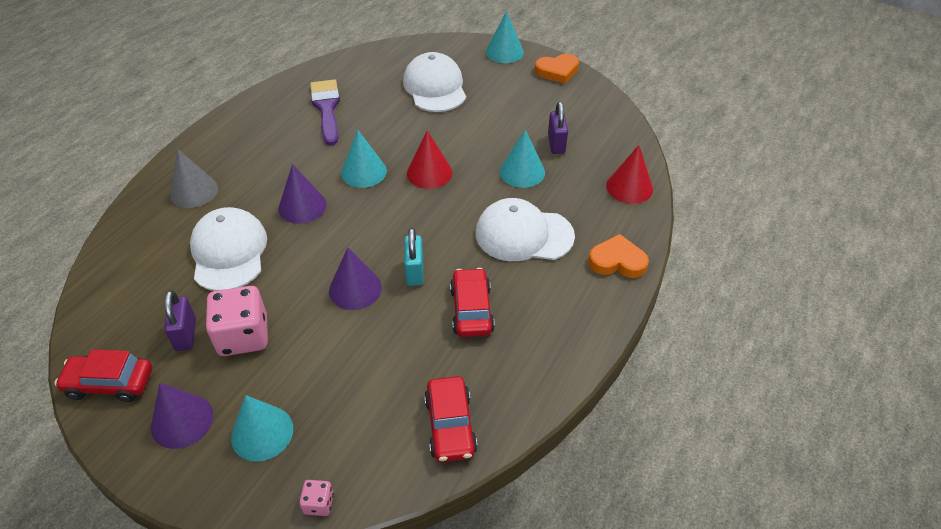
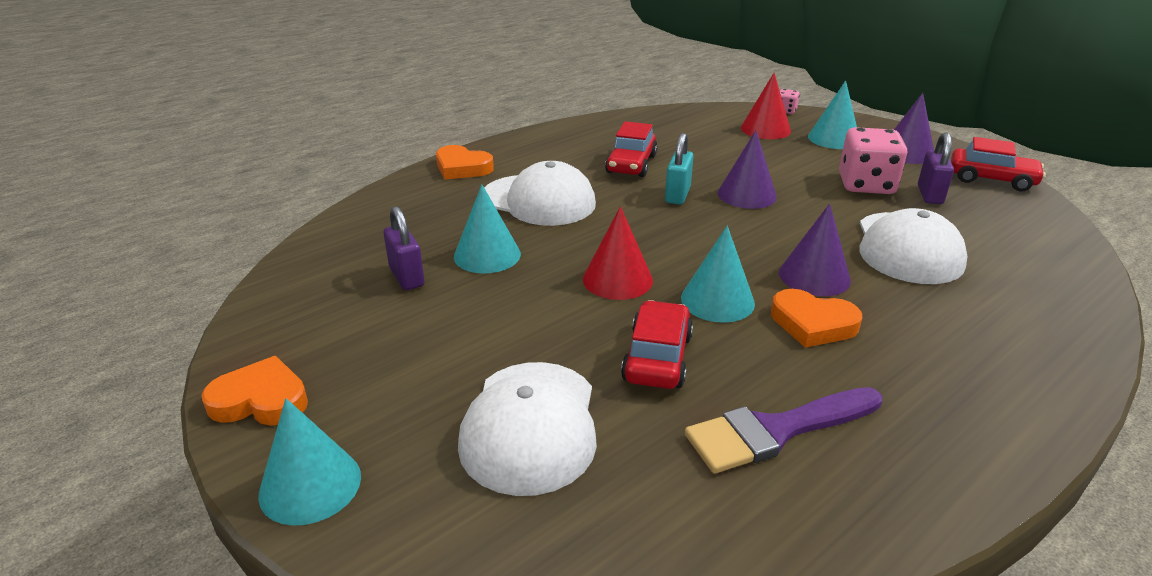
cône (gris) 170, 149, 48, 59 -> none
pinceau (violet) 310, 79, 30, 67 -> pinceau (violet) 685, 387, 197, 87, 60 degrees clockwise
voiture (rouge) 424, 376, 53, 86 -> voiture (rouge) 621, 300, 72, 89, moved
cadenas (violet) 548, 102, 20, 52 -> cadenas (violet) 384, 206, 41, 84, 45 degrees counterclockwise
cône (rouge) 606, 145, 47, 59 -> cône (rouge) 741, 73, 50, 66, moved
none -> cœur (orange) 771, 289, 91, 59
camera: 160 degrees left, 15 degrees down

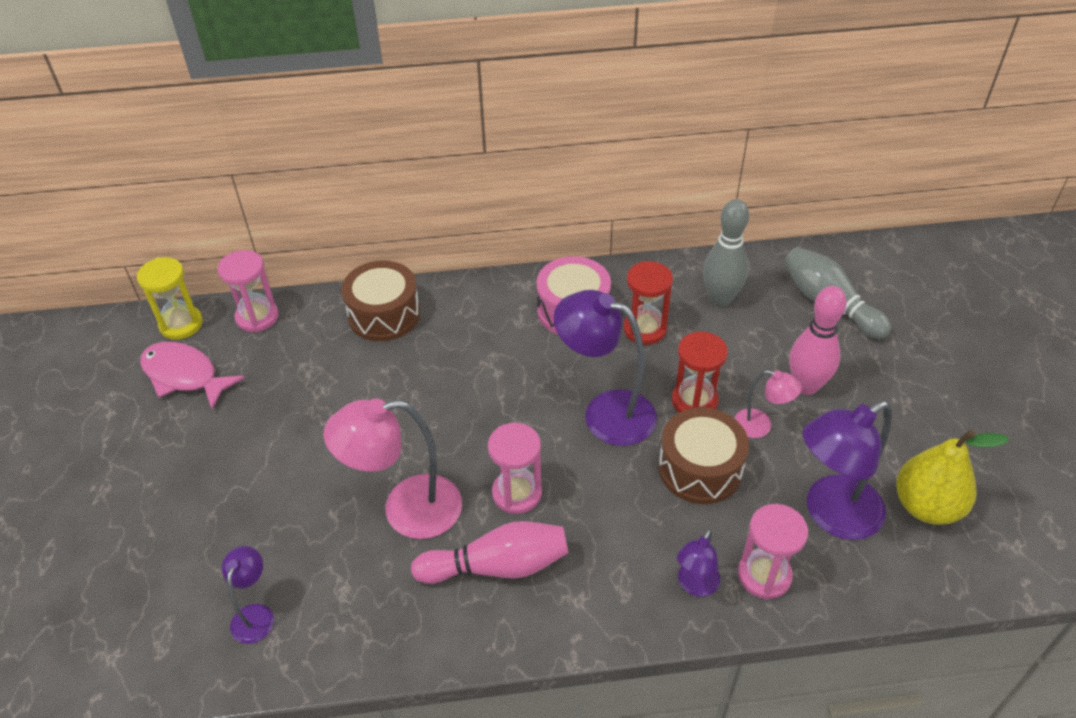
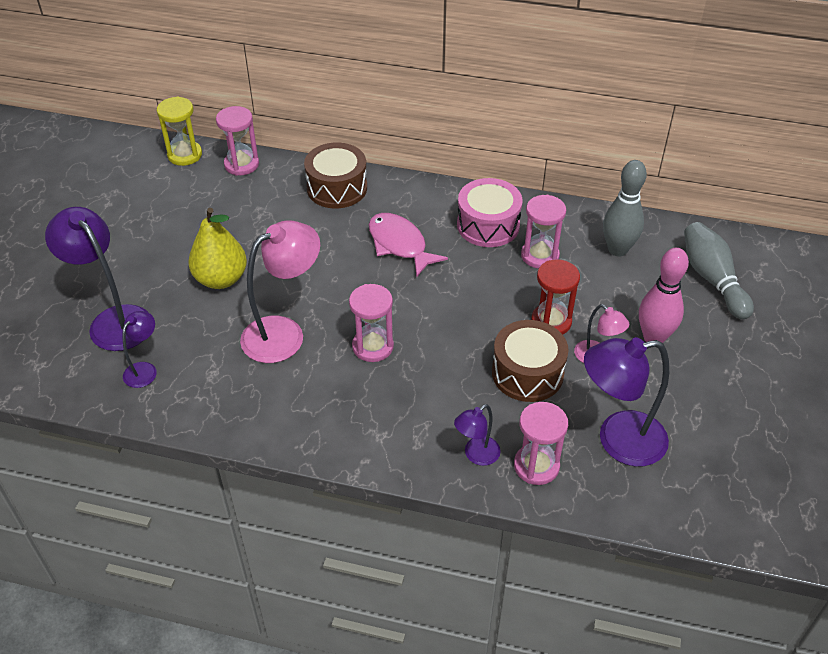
poisson (rose) 140, 342, 105, 67 -> poisson (rose) 369, 213, 79, 64, moved
lampe (rose) 324, 398, 138, 141 -> lampe (rose) 240, 220, 80, 143, 135 degrees clockwise
quille (rose) 411, 521, 157, 63 -> none
lampe (violet) 554, 290, 103, 156 -> lampe (violet) 45, 207, 104, 144, moved
sablier (rouge) 623, 261, 50, 84 -> sablier (rose) 521, 195, 45, 74
poire (jaune) 896, 430, 113, 95 -> poire (jaune) 188, 208, 59, 81, moved
camera: 20 degrees right, 0 degrees up

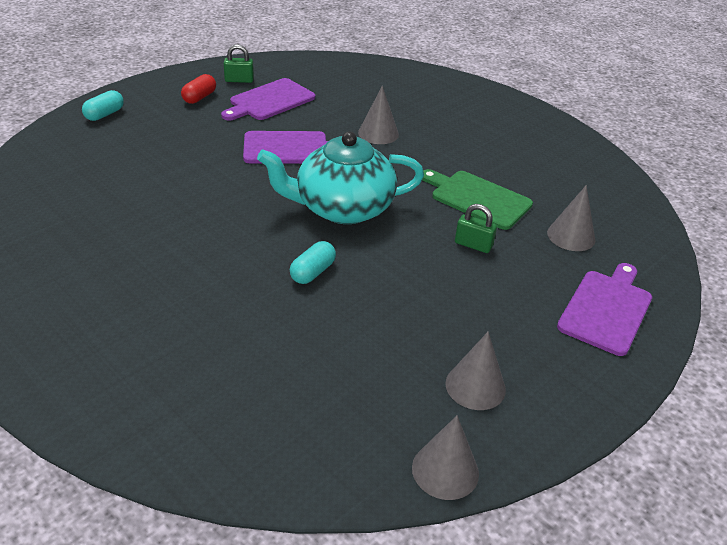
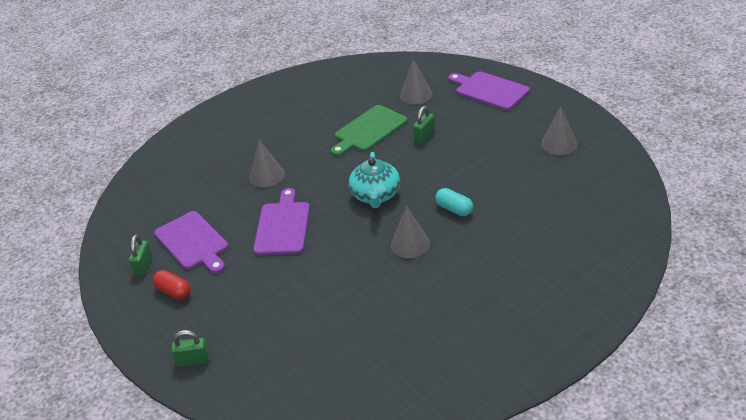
gélule (turquoise) 82, 90, 42, 31 -> cadenas (vert) 171, 330, 38, 37
théière (turquoise) 257, 131, 167, 93 -> théière (turquoise) 349, 152, 51, 56, x0.66
cône (gris) 412, 415, 67, 85 -> cône (gris) 391, 206, 39, 52, moved
camera: 75 degrees left, 0 degrees up

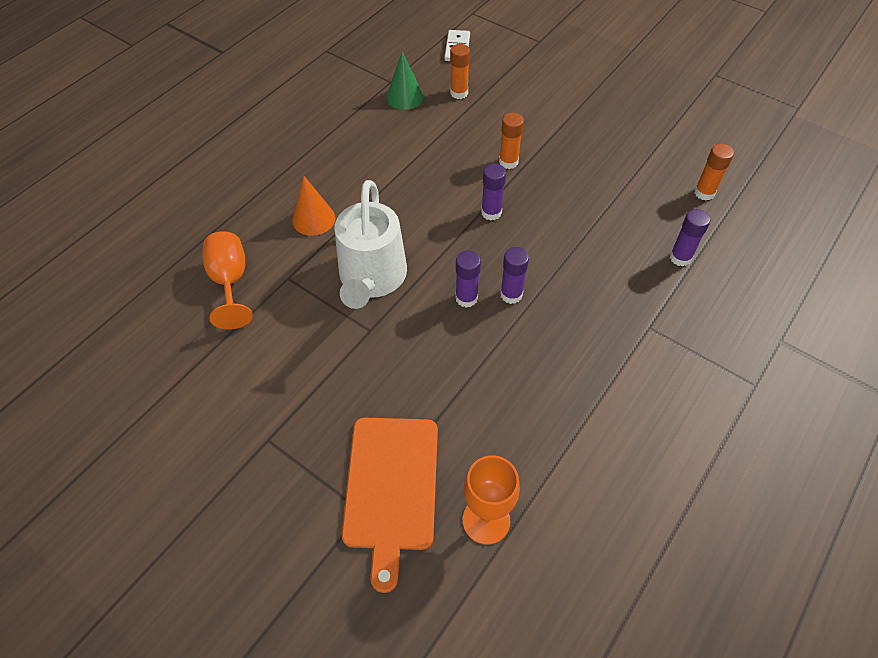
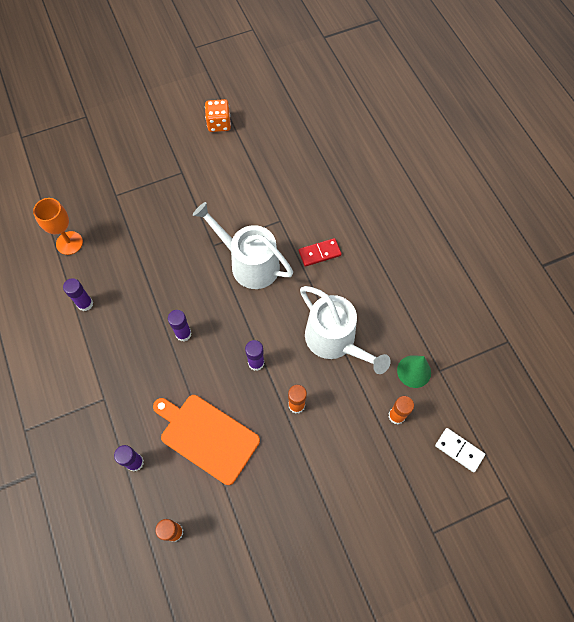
verre à pied (orange) 202, 231, 51, 99 -> none
cône (orange) 292, 176, 43, 60 -> domino (rouge) 299, 238, 43, 29
planche à découper (orange) 342, 418, 96, 175 -> planche à découper (orange) 153, 395, 107, 90, moved
bâton de colle (violet) 455, 251, 26, 57 -> bâton de colle (violet) 63, 278, 30, 33, moved
none -> dé (orange) 205, 99, 26, 33
none -> arrosoir (blanc) 300, 286, 91, 88
camera: 120 degrees right, 10 degrees up

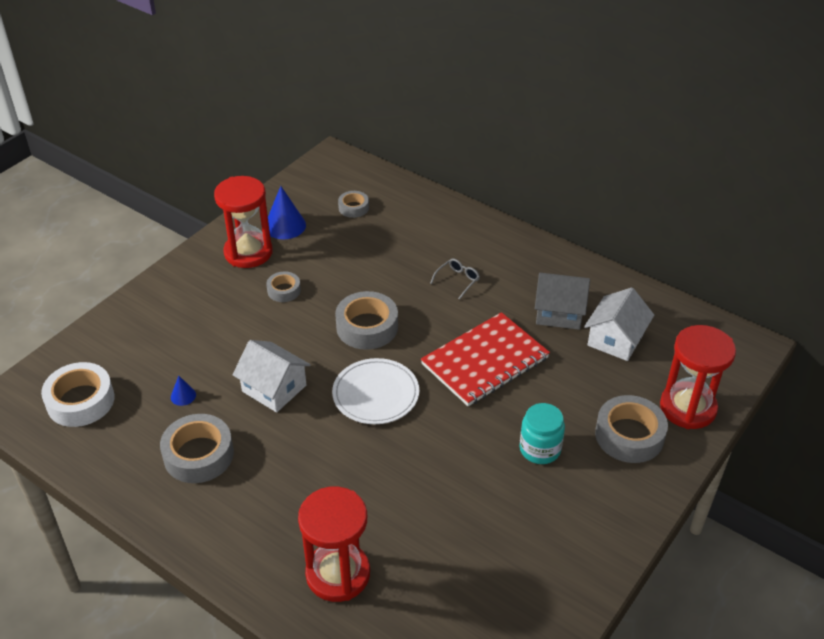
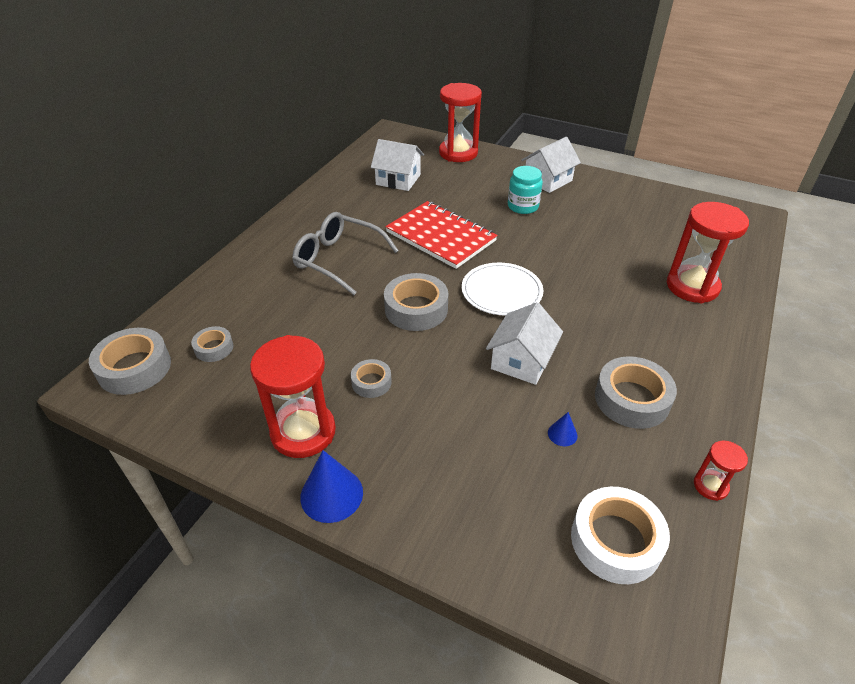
cône (bleu) 268, 186, 38, 53 -> cône (bleu) 300, 450, 63, 73, moved
lunettes (gris) 430, 258, 50, 42 -> lunettes (gris) 292, 212, 107, 83, x2.19
maison (gris) 535, 273, 55, 57 -> none
ruban adhésif (gris) 595, 395, 73, 68 -> ruban adhésif (gris) 89, 328, 82, 67, moved
none -> maison (blanc) 521, 137, 60, 56
none -> sablier (rouge) 694, 441, 54, 60
camera: 100 degrees left, 0 degrees up

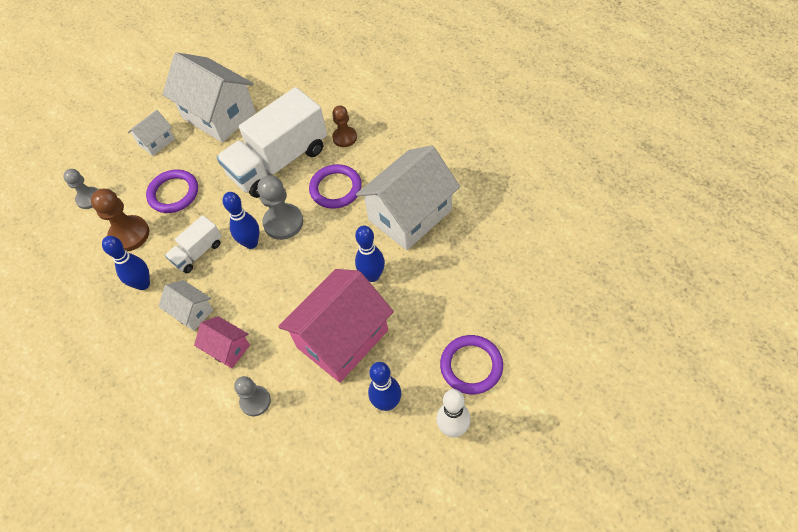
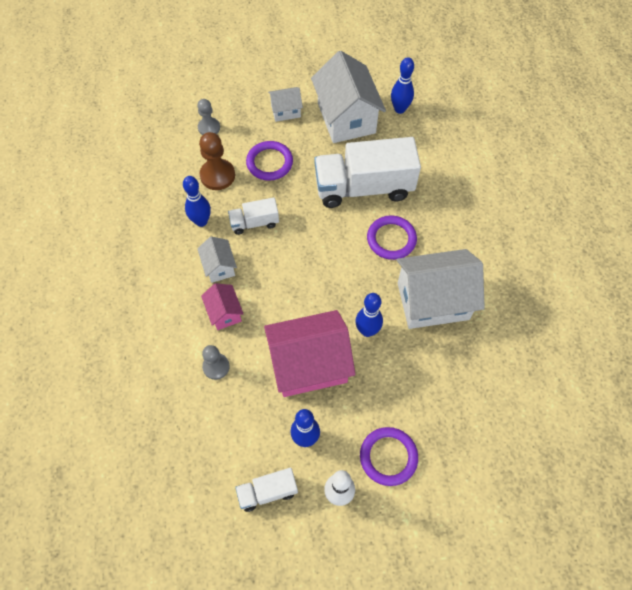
quille (bleu) 223, 192, 37, 57 -> quille (bleu) 391, 57, 23, 57, moved
pion (gris) 258, 175, 45, 65 -> none
pion (marron) 332, 105, 25, 42 -> none
none -> camion (blanc) 235, 468, 63, 44
camera: 30 degrees right, 5 degrees up

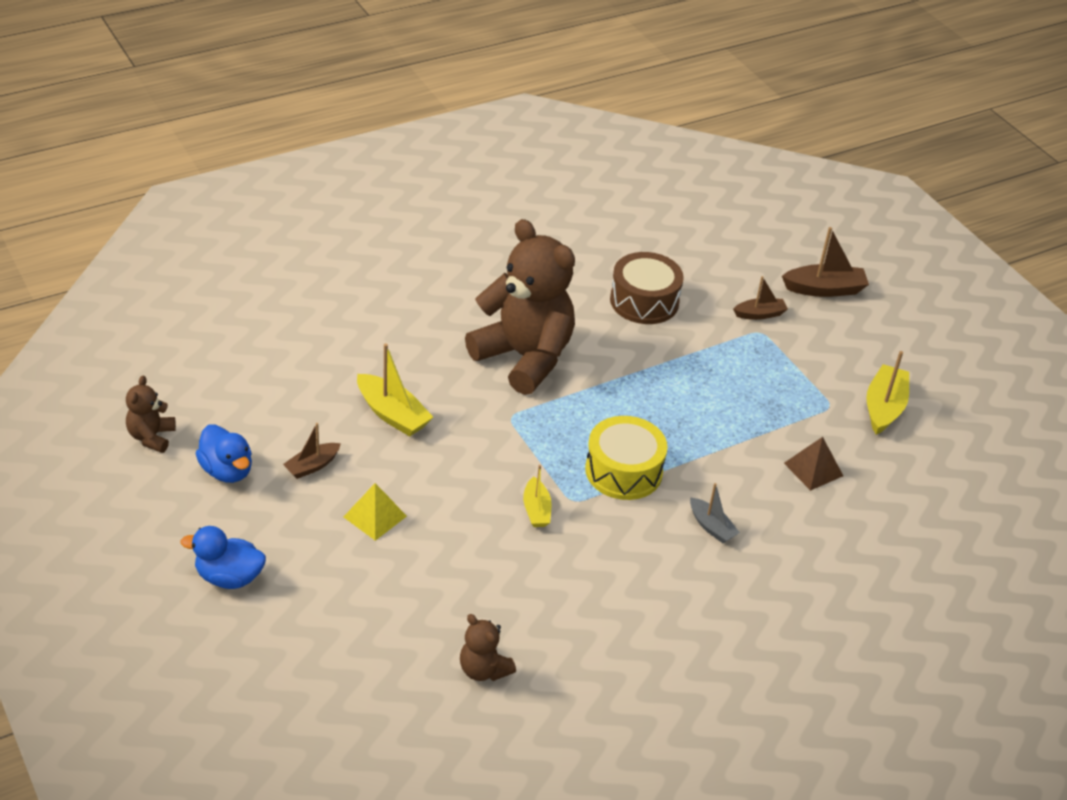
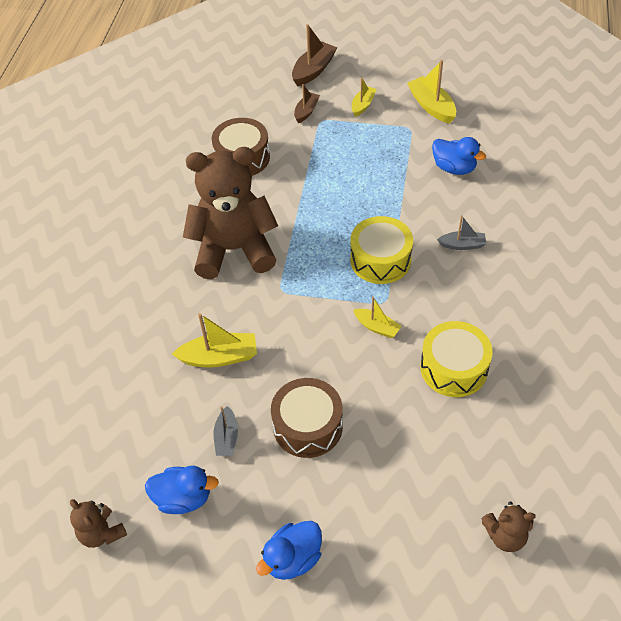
bateau (marron) 283, 423, 58, 56 -> bateau (gris) 214, 406, 24, 50
pyramide (jaune) 344, 483, 63, 58 -> tambour (marron) 271, 378, 72, 80
ours en peluche (marron) 460, 614, 56, 67 -> ours en peluche (marron) 481, 502, 55, 50, moved
pyramide (marron) 784, 437, 59, 54 -> canard (bleu) 432, 137, 54, 38
none -> bateau (jaune) 352, 77, 25, 40
none -> tambour (jaune) 420, 321, 73, 76
camera: 45 degrees left, 10 degrees up

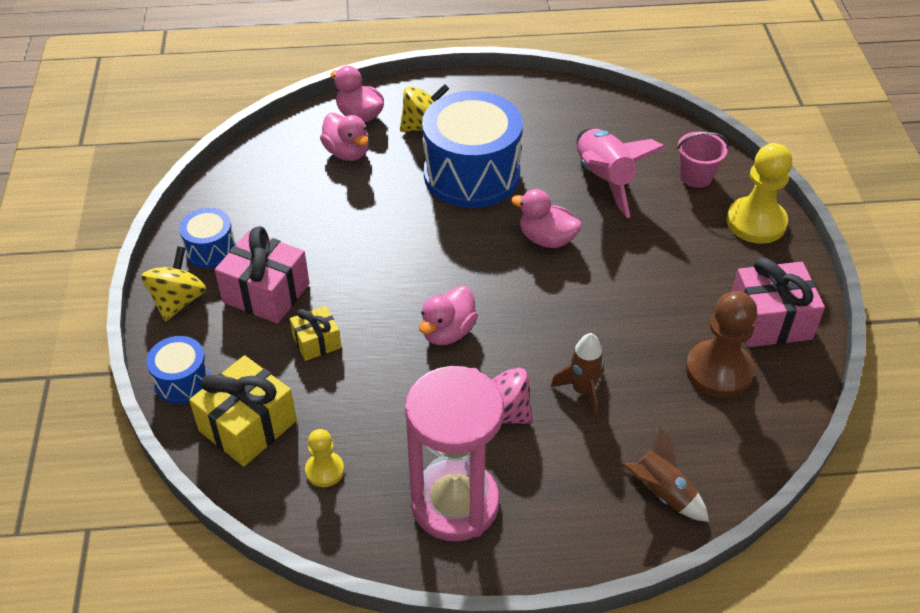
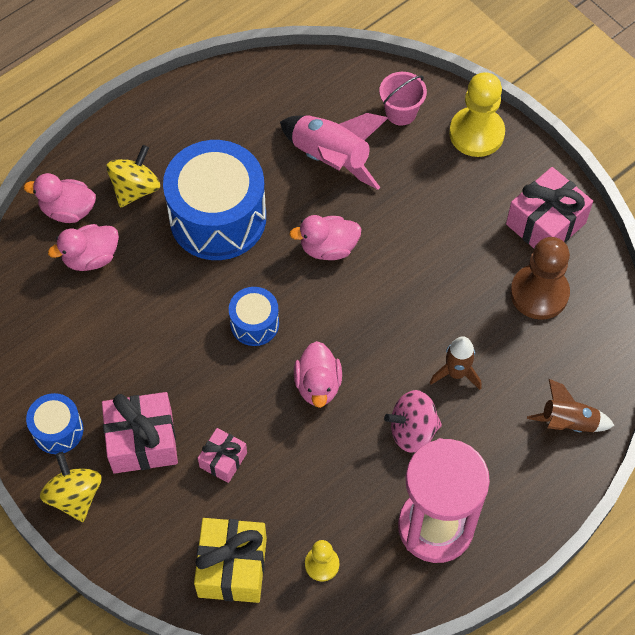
tambour (bleu) 146, 336, 64, 68 -> tambour (bleu) 229, 287, 50, 59, moved
cadeau (jaune) 290, 306, 51, 55 -> cadeau (rose) 198, 428, 49, 55
canard (rose) 320, 113, 49, 48 -> canard (rose) 48, 224, 71, 47, 135 degrees clockwise
camera: 35 degrees left, 15 degrees up

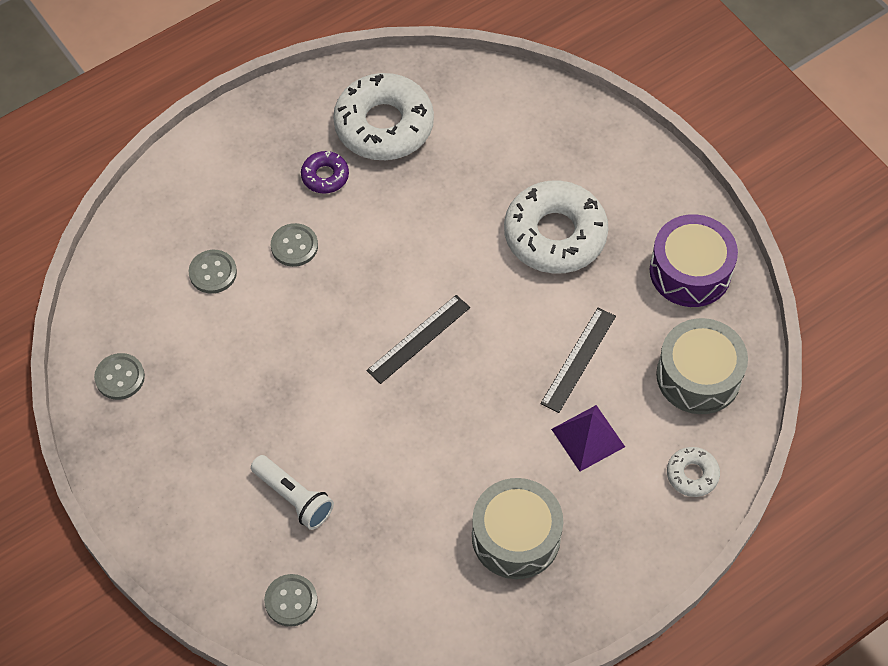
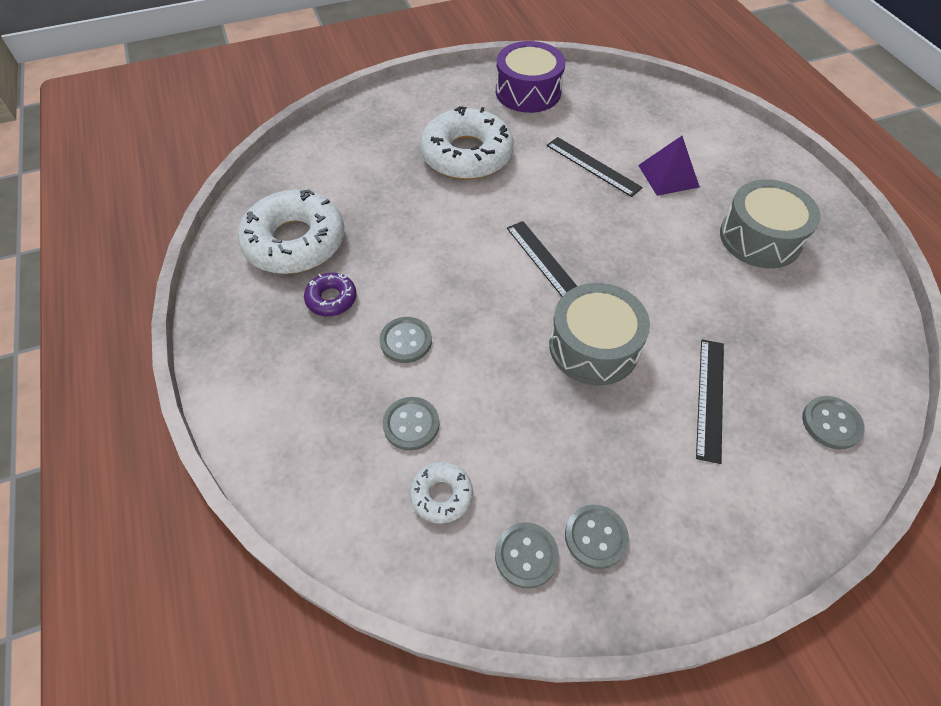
lampe de poche (blanc) 251, 455, 83, 75 -> règle (noir) 696, 339, 28, 125
tambour (gris) 656, 318, 92, 96 -> tambour (gris) 549, 283, 101, 103, moved
beignet (blanc) 667, 447, 53, 50 -> beignet (blanc) 410, 462, 63, 62, moved
none -> bouton (gris) 565, 505, 64, 64
camera: 75 degrees left, 5 degrees down

